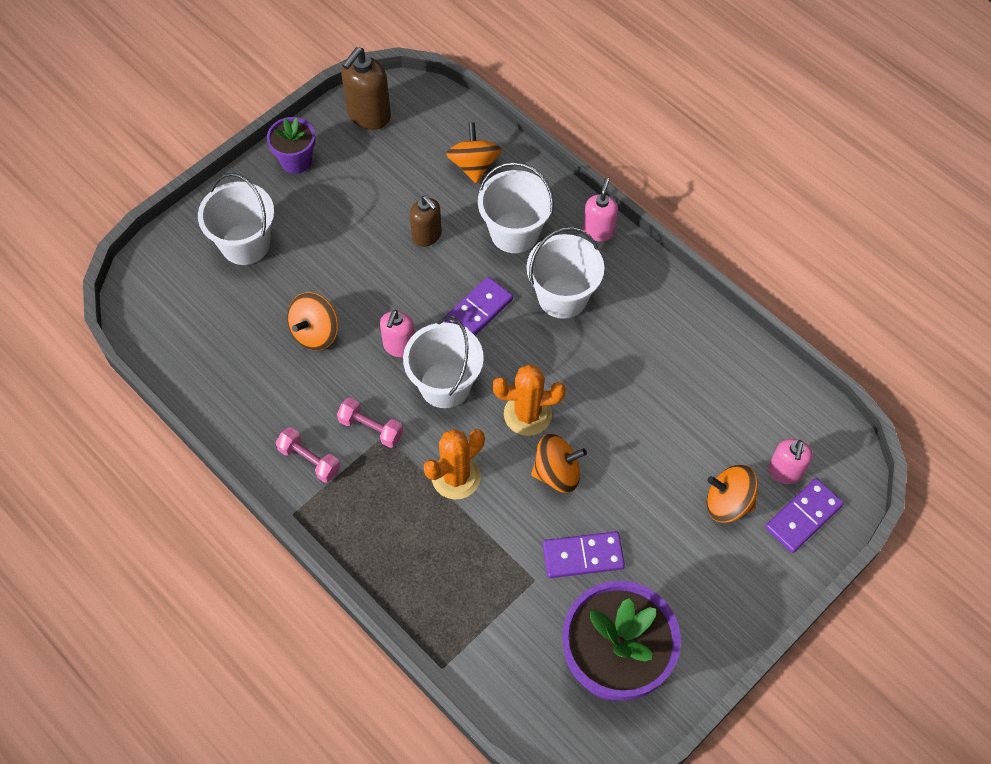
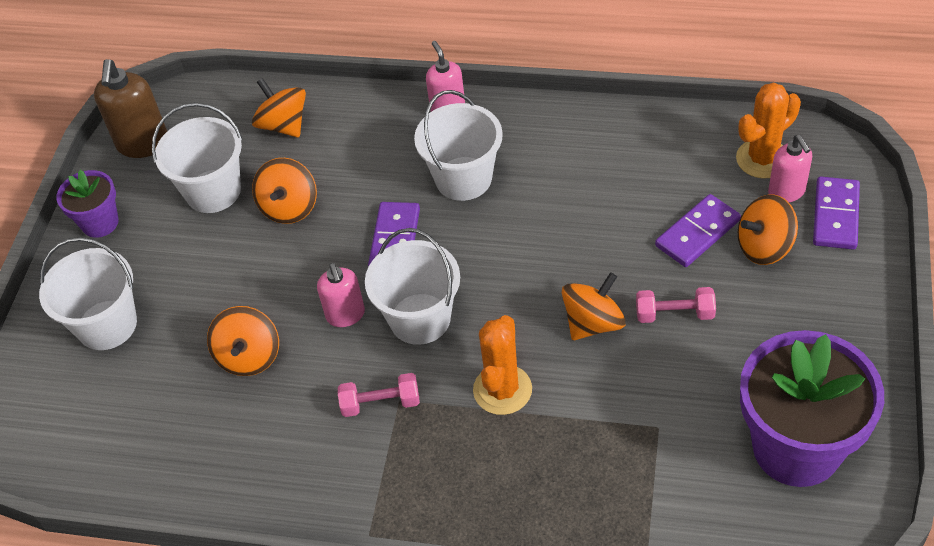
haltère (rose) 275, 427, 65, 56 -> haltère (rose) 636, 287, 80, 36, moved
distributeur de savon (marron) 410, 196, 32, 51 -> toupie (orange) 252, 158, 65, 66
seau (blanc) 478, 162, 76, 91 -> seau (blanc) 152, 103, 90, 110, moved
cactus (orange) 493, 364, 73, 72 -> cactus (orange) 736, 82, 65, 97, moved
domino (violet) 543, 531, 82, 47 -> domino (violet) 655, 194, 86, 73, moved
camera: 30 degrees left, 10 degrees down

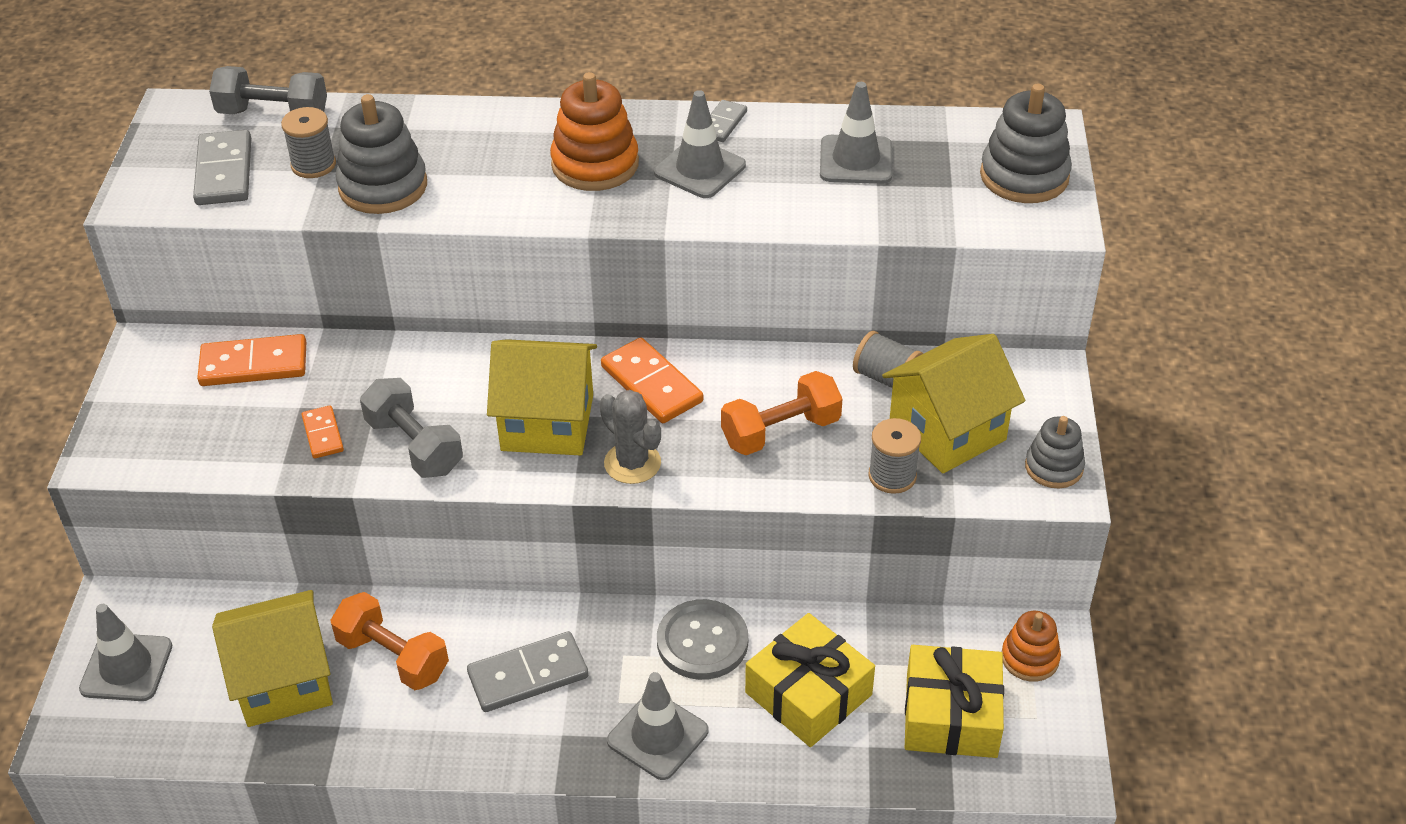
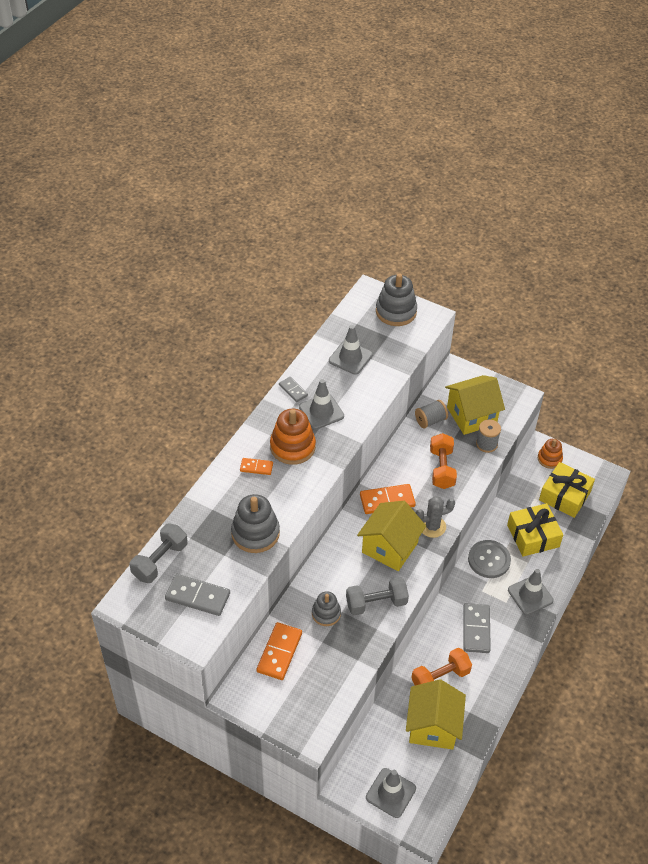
bobine (gris) 281, 107, 55, 71 -> none
domino (orange) 302, 405, 42, 54 -> domino (orange) 240, 458, 33, 17, moved
maison (jaune) 882, 334, 143, 139 -> maison (jaune) 445, 375, 60, 60, 75 degrees clockwise
jouet à empiler (gris) 1025, 416, 60, 72 -> jouet à empiler (gris) 312, 591, 29, 35, moved
camera: 65 degrees left, 5 degrees up

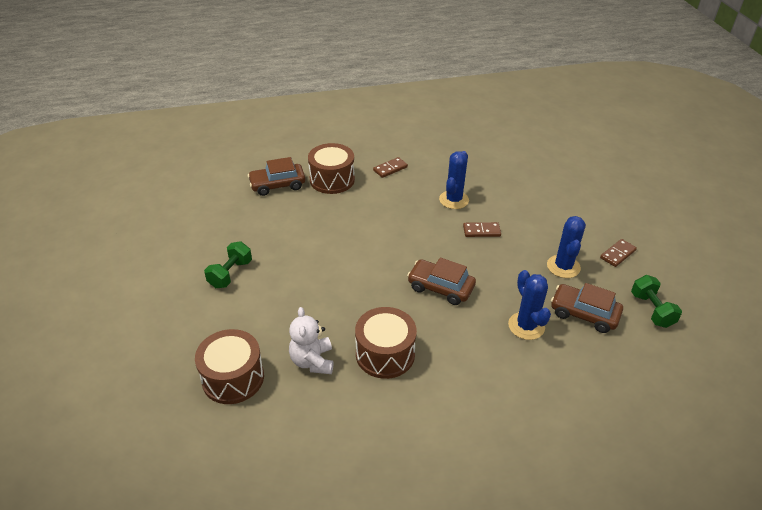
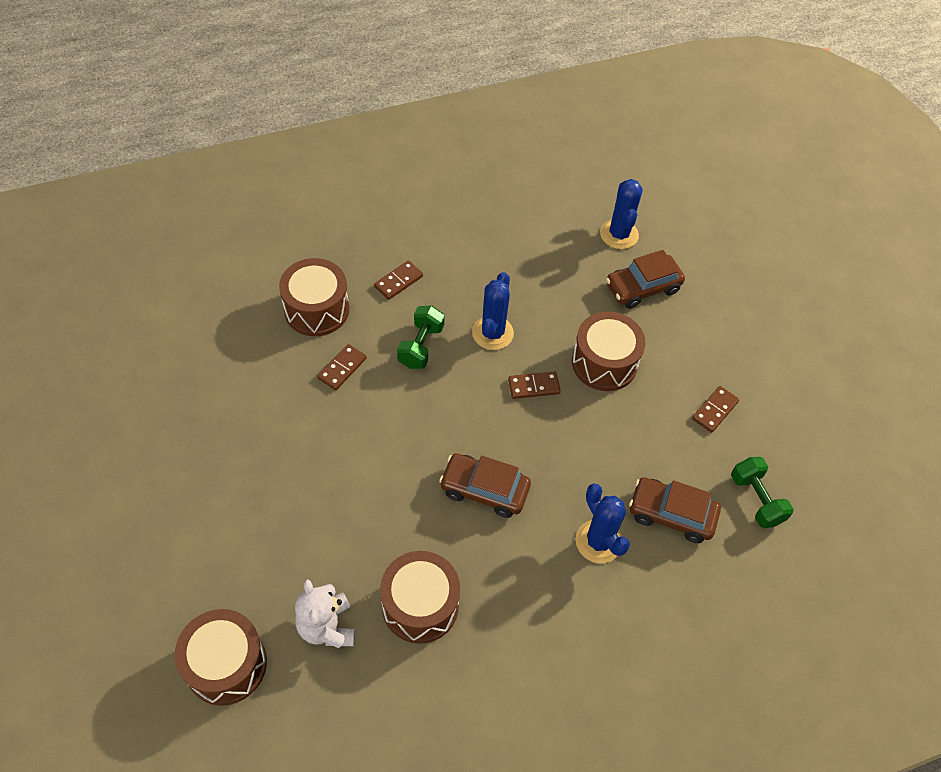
haltère (vert) 204, 241, 48, 47 -> haltère (vert) 397, 306, 48, 63, moved
voiture (marron) 248, 157, 57, 39 -> voiture (marron) 606, 250, 79, 59, moved
cactus (bleu) 547, 216, 39, 62 -> cactus (bleu) 600, 179, 43, 70, moved
none -> domino (marron) 317, 344, 50, 46
none -> tambour (marron) 572, 311, 73, 80
camera: 10 degrees left, 15 degrees up

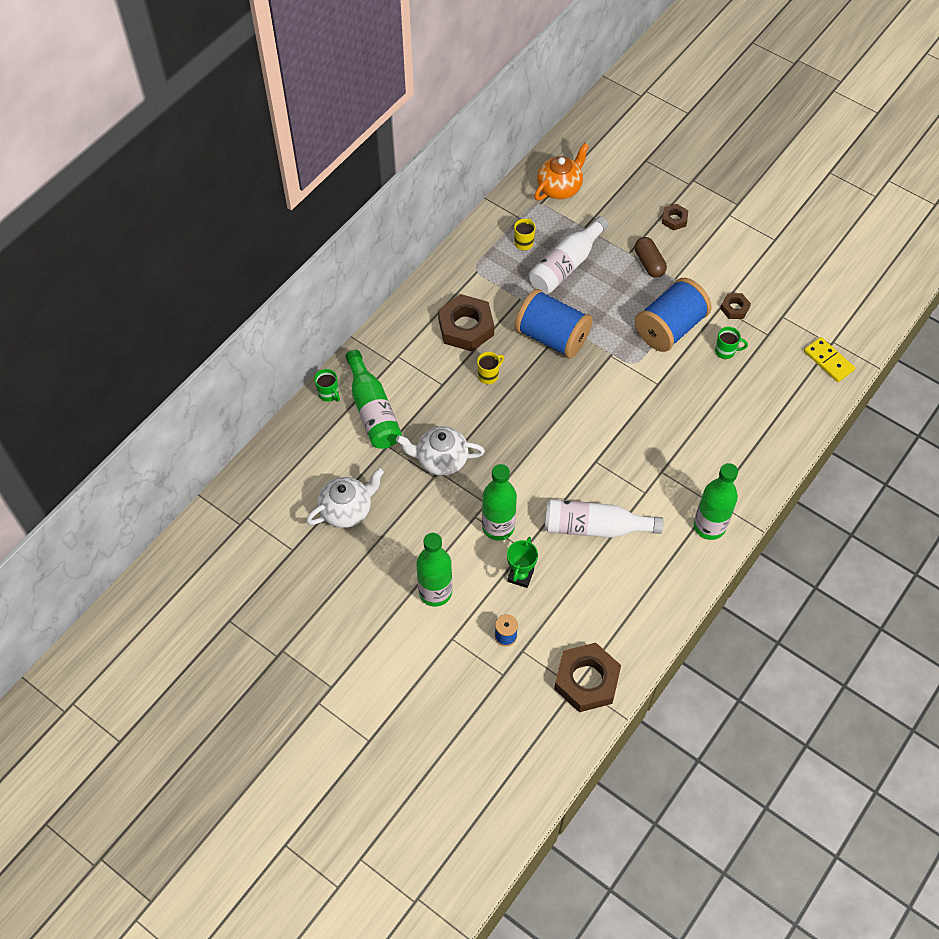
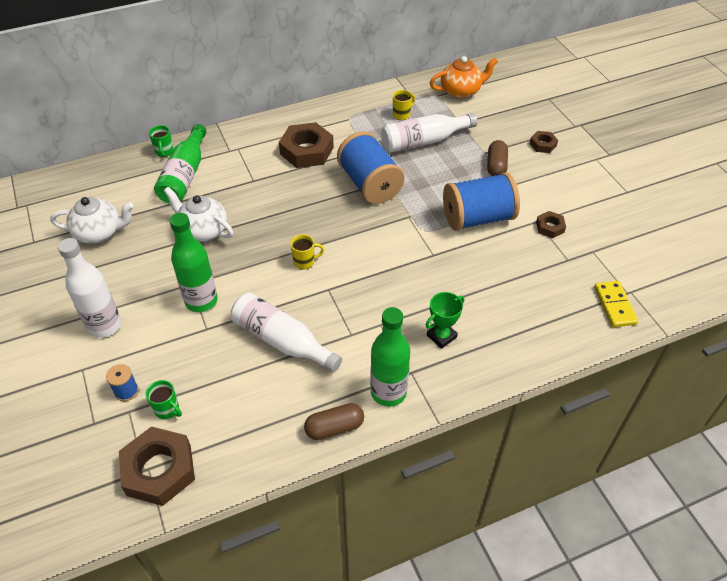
bouteille (vert) 416, 533, 36, 74 -> bouteille (blanc) 58, 238, 63, 100
tasse (jaune) 477, 352, 27, 32 -> tasse (jaune) 290, 234, 34, 36, moved
trophée (vert) 507, 537, 31, 51 -> trophée (vert) 426, 292, 38, 57, moved
tasse (vert) 715, 327, 33, 32 -> tasse (vert) 146, 380, 36, 39, moved
none -> gélule (marron) 304, 403, 60, 37
camera: 30 degrees right, 10 degrees down

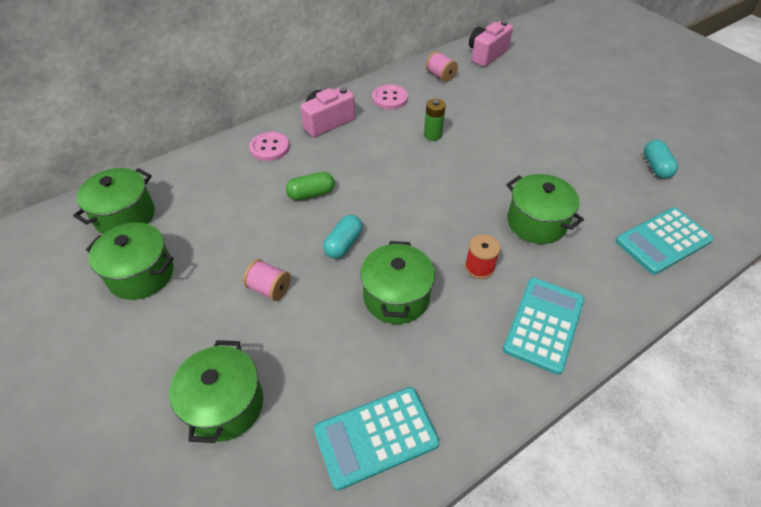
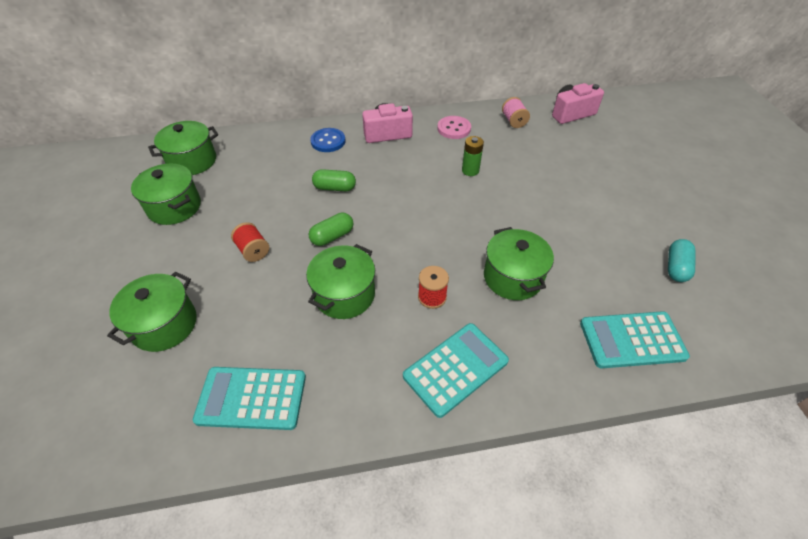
bobine (rose) 243, 259, 48, 42 -> bobine (rouge) 231, 222, 38, 40
bouton (rose) 249, 132, 41, 29 -> bouton (bleu) 310, 128, 35, 24
gélule (turquoise) 323, 215, 40, 44 -> gélule (vert) 309, 213, 44, 33
camera: 25 degrees right, 0 degrees up

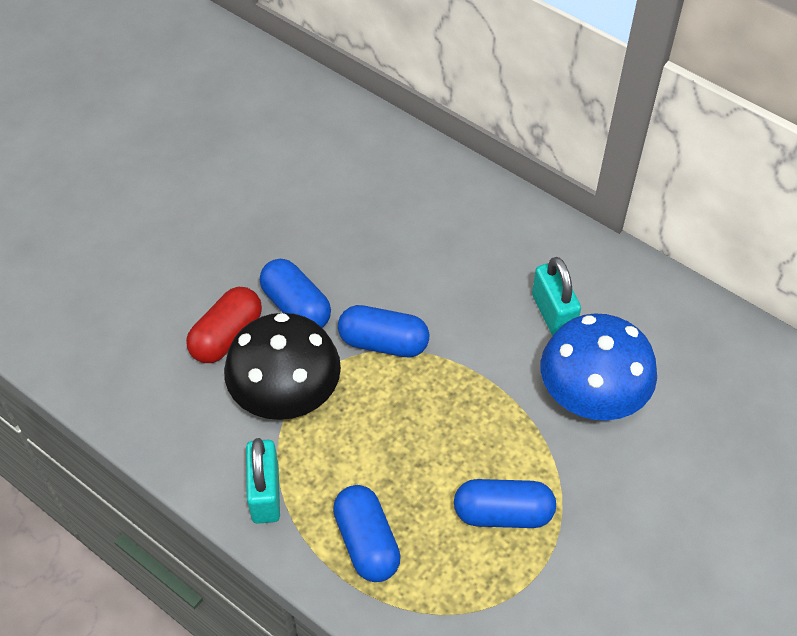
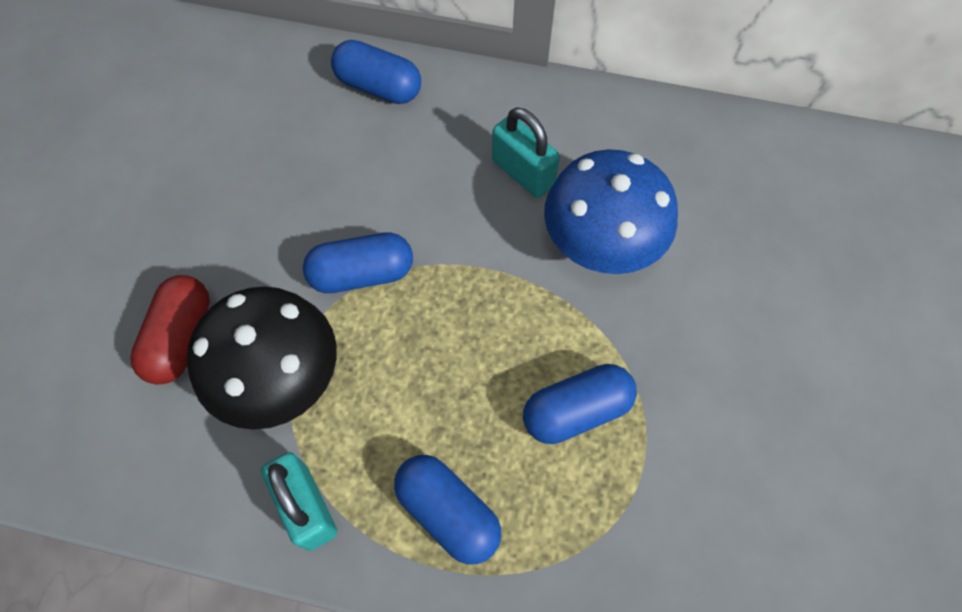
gélule (bleu) 260, 259, 71, 69 -> gélule (bleu) 331, 40, 90, 64, moved
camera: 25 degrees left, 10 degrees up

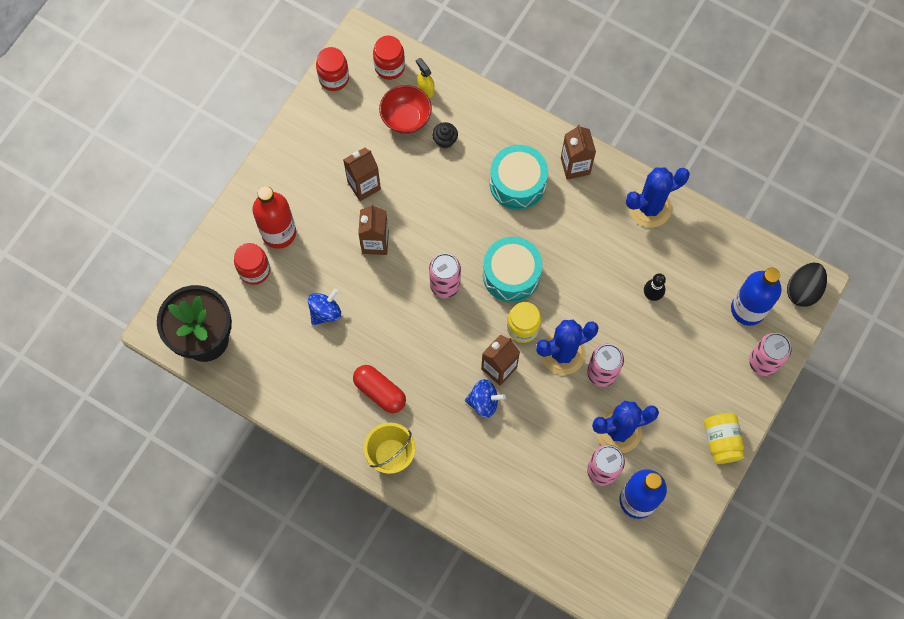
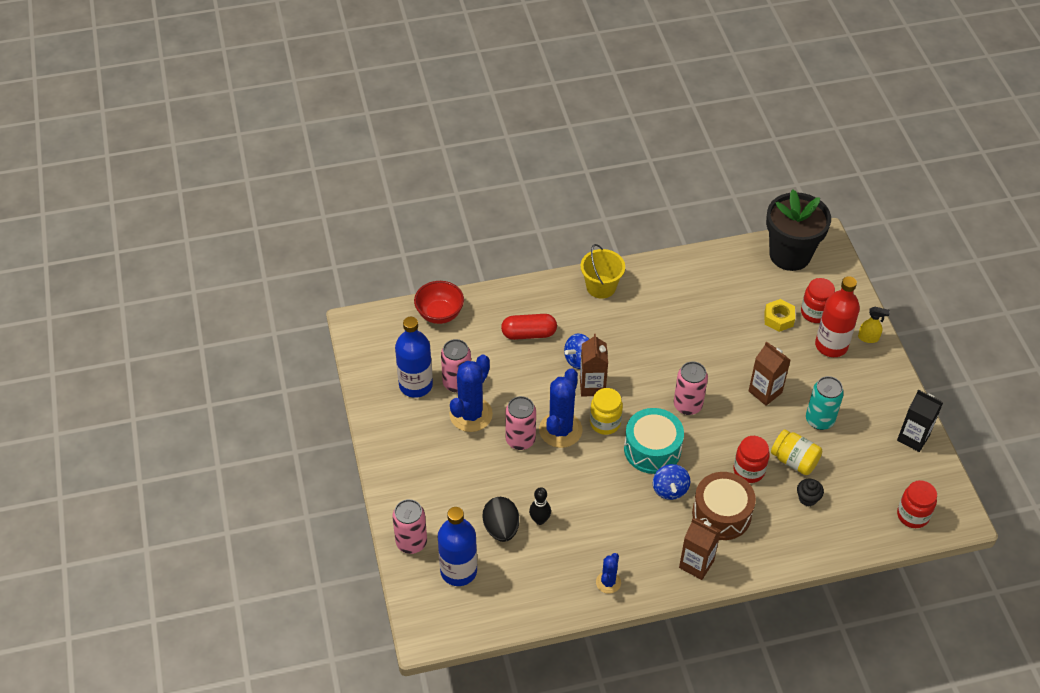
toupie (bleu) 308, 288, 33, 37 -> toupie (bleu) 653, 464, 37, 36, moved
bocal (rouge) 316, 47, 33, 44 -> bocal (rouge) 733, 436, 37, 47, moved
brique de lait (marron) 343, 147, 38, 54 -> canette (turquoise) 806, 376, 38, 54
gélule (rouge) 353, 365, 53, 48 -> gélule (rouge) 501, 314, 56, 26, moved
bol (rouge) 379, 85, 53, 49 -> bol (rouge) 414, 281, 50, 43, moved
vaporisateur (jaune) 416, 58, 19, 40 -> vaporisateur (jaune) 858, 307, 32, 36, moved
tambour (turquoise) 490, 145, 58, 65 -> tambour (marron) 692, 472, 64, 68
cactus (bleu) 626, 167, 64, 60 -> cactus (bleu) 596, 553, 25, 41, x0.54
bocal (jaune) 704, 413, 40, 51 -> bocal (jaune) 771, 429, 51, 46, moved
œuf (noir) 787, 263, 40, 44 -> œuf (noir) 483, 497, 36, 45, moved
none -> écrou (jaune) 765, 299, 30, 33
none -> brique de lait (noir) 897, 390, 46, 62
camera: 135 degrees right, 20 degrees down

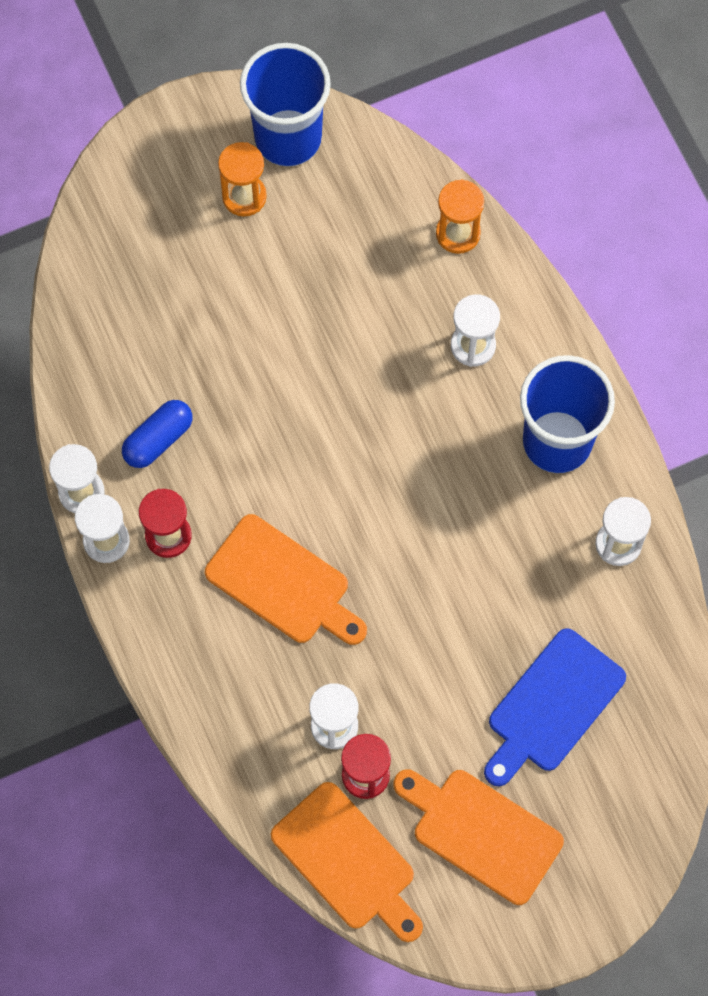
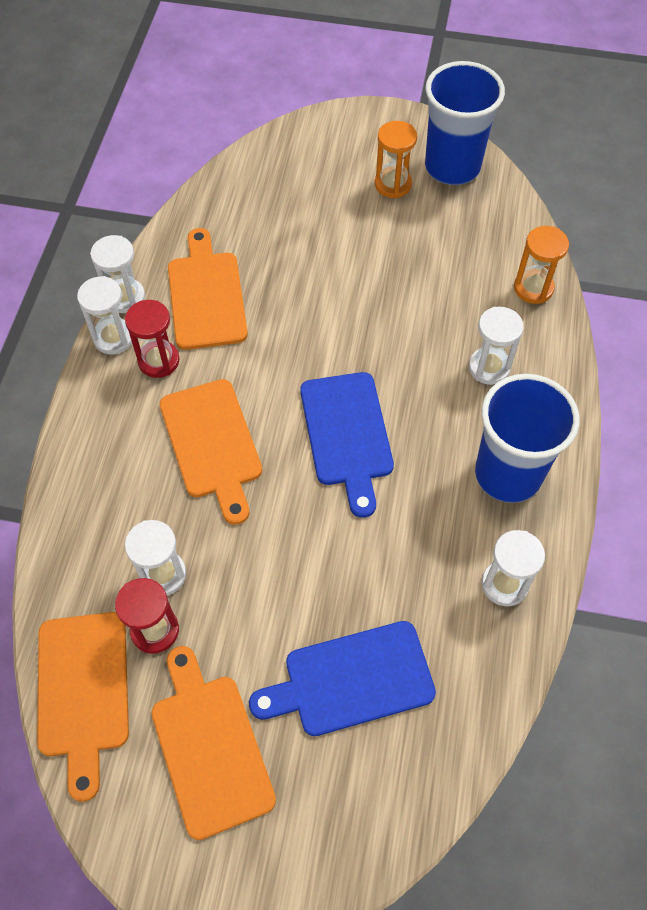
gélule (bleu) 122, 400, 71, 68 -> planche à découper (orange) 168, 228, 80, 122
none -> planche à découper (bleu) 300, 372, 94, 146
camera: 35 degrees right, 10 degrees down

